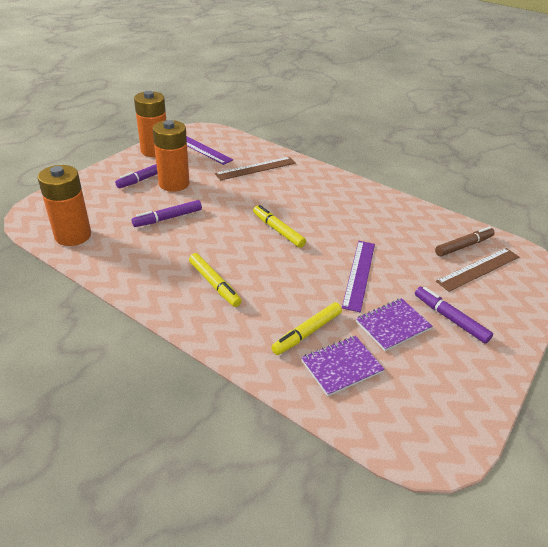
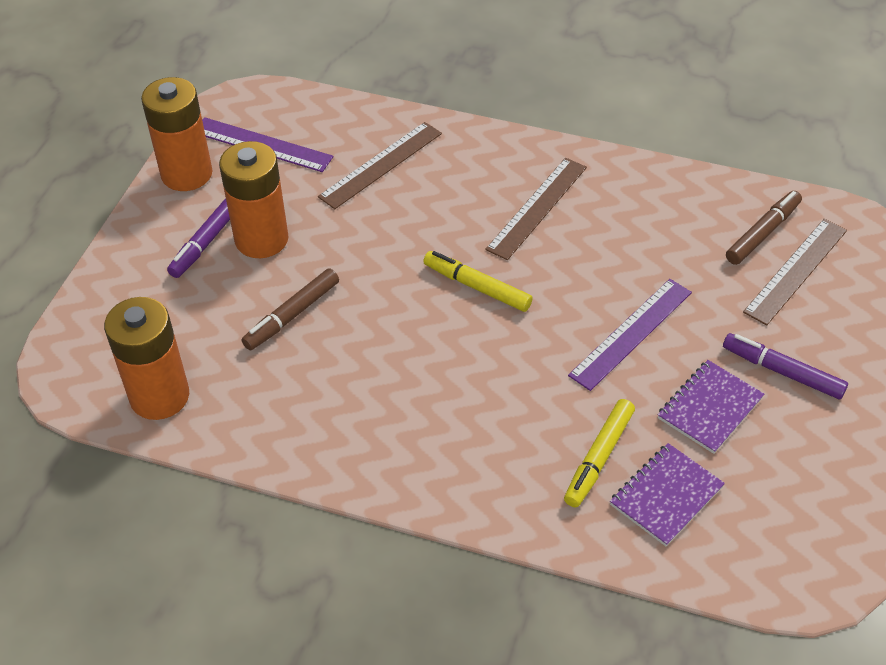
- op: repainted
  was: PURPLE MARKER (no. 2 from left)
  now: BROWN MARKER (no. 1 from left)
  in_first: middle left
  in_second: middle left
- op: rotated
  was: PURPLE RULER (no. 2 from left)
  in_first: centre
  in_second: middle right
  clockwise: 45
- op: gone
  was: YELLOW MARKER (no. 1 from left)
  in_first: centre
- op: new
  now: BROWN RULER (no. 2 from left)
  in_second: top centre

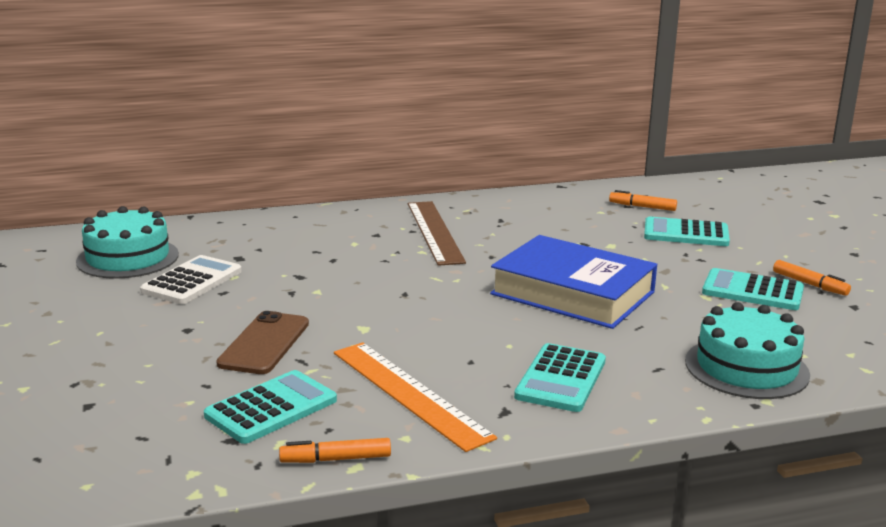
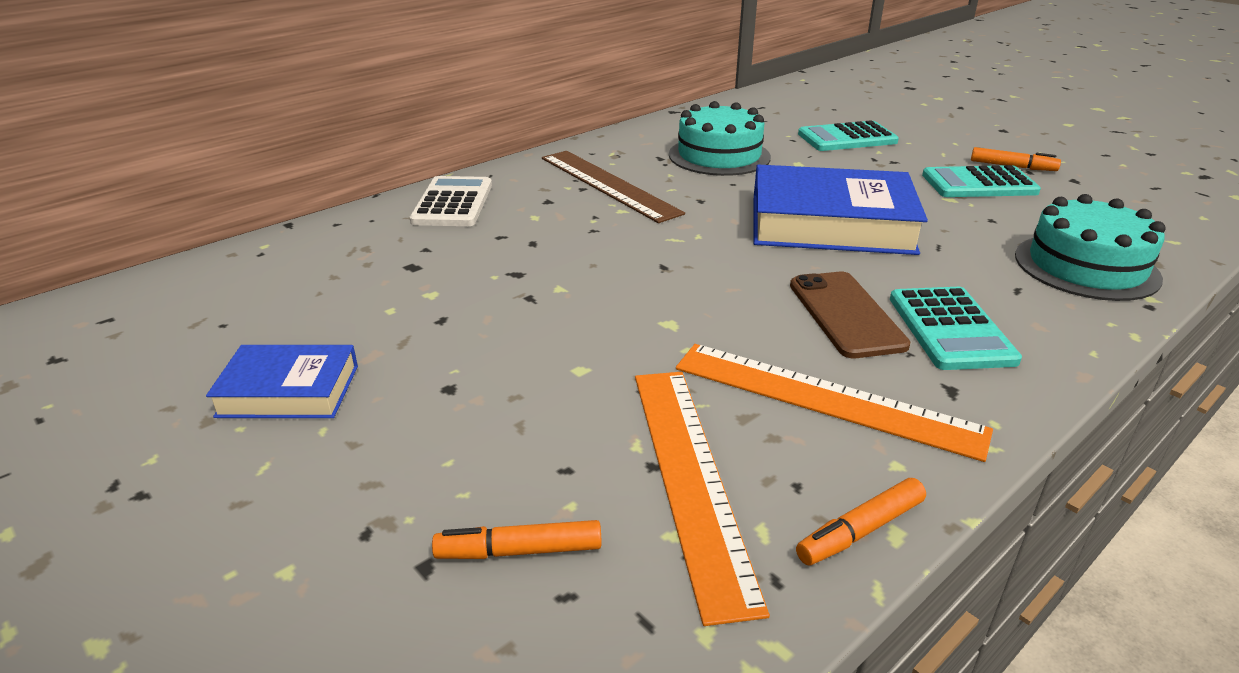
- op: shifted
  was: ORANGE MARKER (no. 2 from left in the first image)
  now: ORANGE MARKER (no. 1 from left)
  in_first: middle right
  in_second: bottom centre
- op: shifted
  was: TURQUOISE CAKE (no. 1 from left)
  in_first: middle left
  in_second: top centre
- op: shifted
  was: WHITE CALCULATOR
  in_first: middle left
  in_second: top centre
- op: shifted
  was: BROWN PHONE
  in_first: middle left
  in_second: middle right
- op: swapped
  was: TURQUOISE CALCULATOR (no. 1 from left)
  now: ORANGE RULER (no. 1 from left)
  in_first: bottom left
  in_second: bottom centre
- op: new
  now: BLUE BOOK (no. 1 from left)
  in_second: middle left

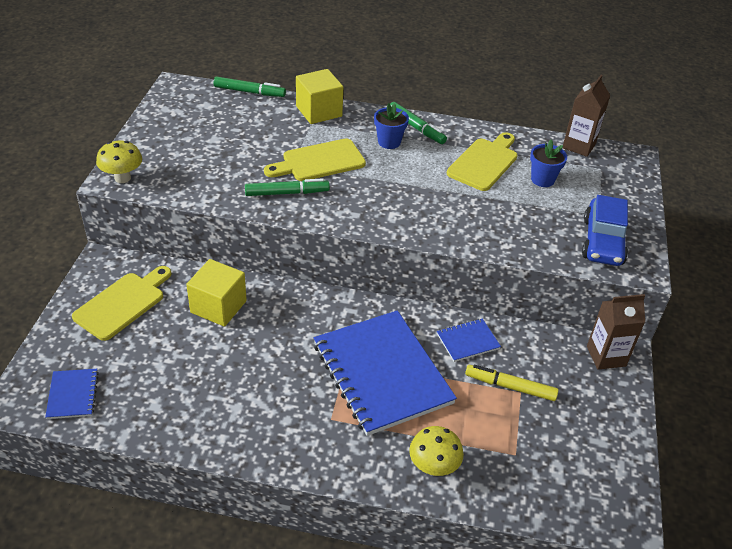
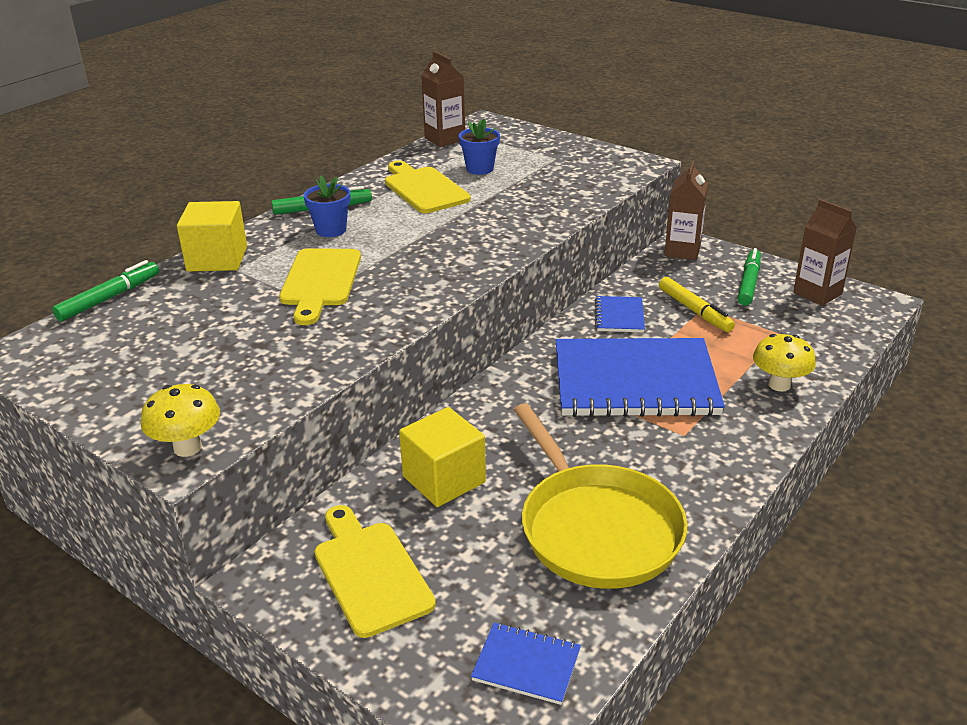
- op: shifted
  was: GREEN MARKER (no. 2 from left in the first image)
  now: GREEN MARKER (no. 3 from left)
  in_first: centre
  in_second: middle right
- op: gone
  was: BLUE CAR
  in_first: middle right
- op: rotated
  was: YELLOW MARKER
  in_first: bottom right
  in_second: middle right
  clockwise: -75
- op: new
  now: BROWN CARTON (no. 3 from left)
  in_second: middle right
- op: new
  now: YELLOW PAN
  in_second: bottom centre

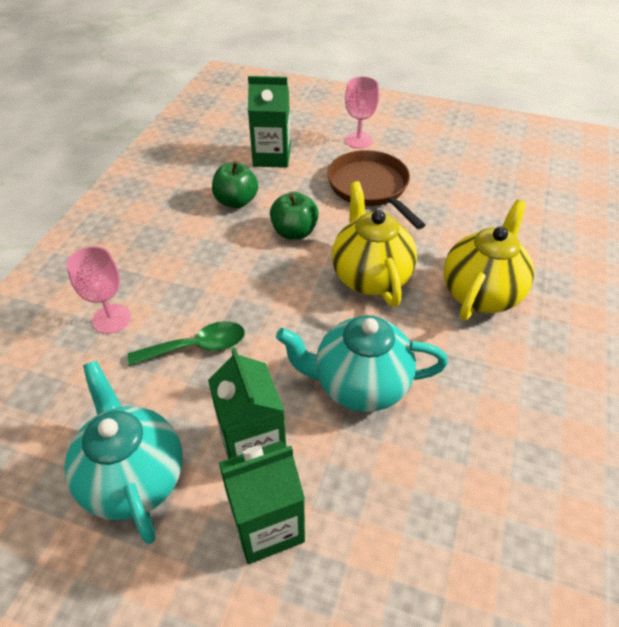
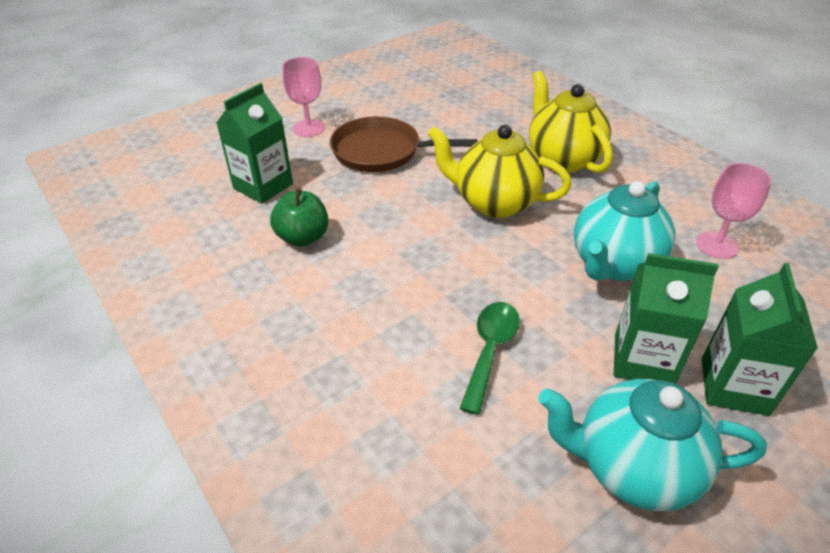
- op: gone
  was: GREEN APPLE (no. 2 from left)
  in_first: centre
- op: shifted
  was: PINK GOBLET (no. 1 from left in the first image)
  now: PINK GOBLET (no. 2 from left)
  in_first: middle left
  in_second: middle right

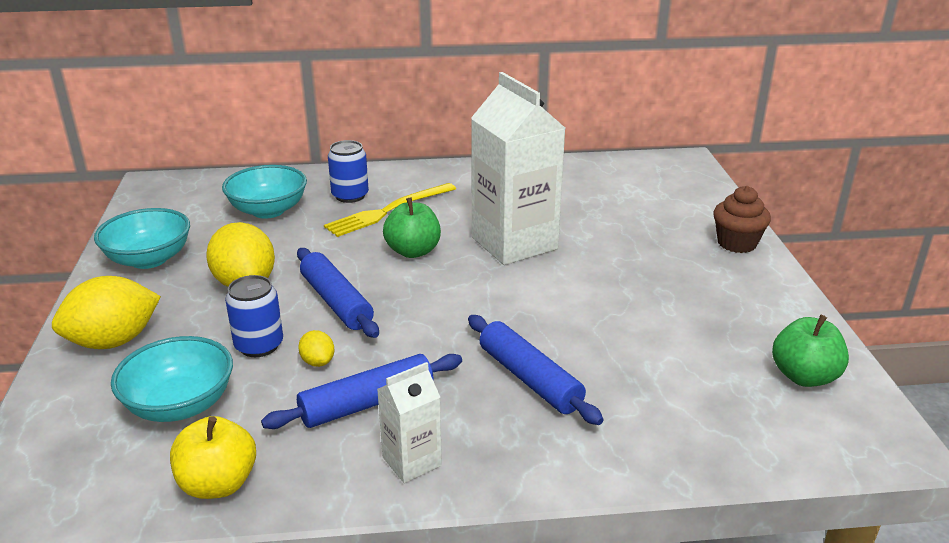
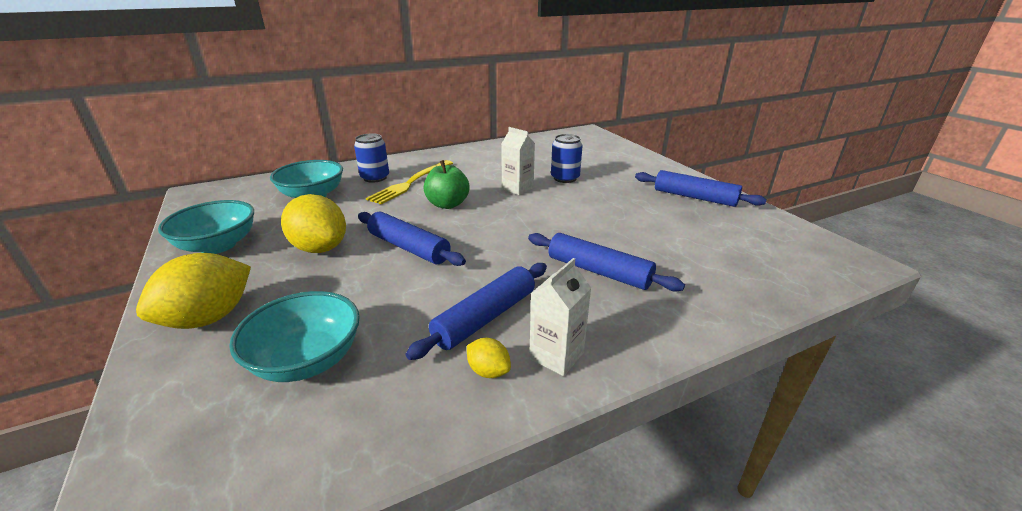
- op: scaled
  was: WHITE CARTON (no. 2 from left in the first image)
  in_first: top centre
  in_second: top centre
  ratio: 0.48
- op: gone
  was: BROWN CUPCAKE
  in_first: middle right
- op: shifted
  was: BLUE CAN (no. 1 from left in the first image)
  now: BLUE CAN (no. 2 from left)
  in_first: middle left
  in_second: top centre
- op: gone
  was: GREEN APPLE (no. 2 from left)
  in_first: middle right
- op: shifted
  was: YELLOW LEMON (no. 3 from left)
  in_first: middle left
  in_second: bottom centre
- op: gone
  was: YELLOW APPLE
  in_first: bottom left
- op: new
  now: BLUE ROLLING PIN (no. 4 from left)
  in_second: middle right

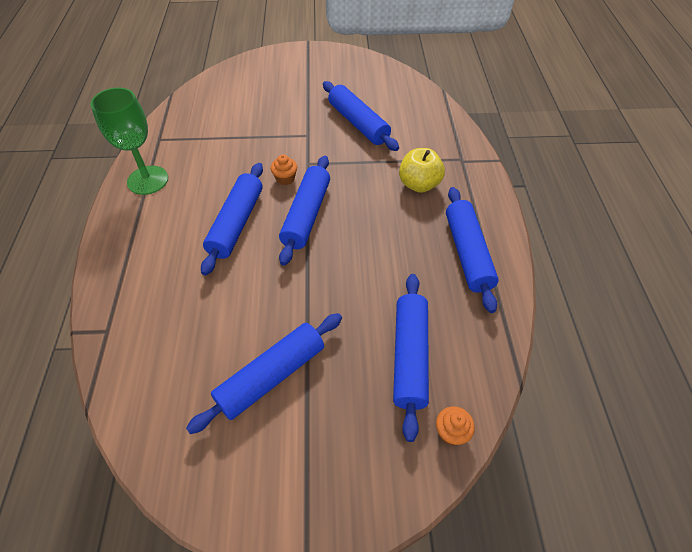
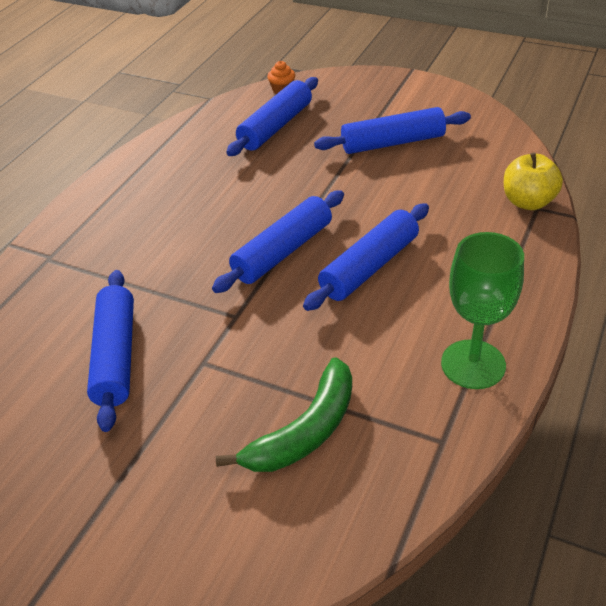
- op: shifted
  was: YELLOW APPLE
  in_first: top centre
  in_second: top right
- op: gone
  was: ORANGE CUPCAKE (no. 1 from left)
  in_first: top centre
- op: gone
  was: BLUE ROLLING PIN (no. 6 from left)
  in_first: middle right
- op: new
  now: GREEN BANANA
  in_second: bottom centre

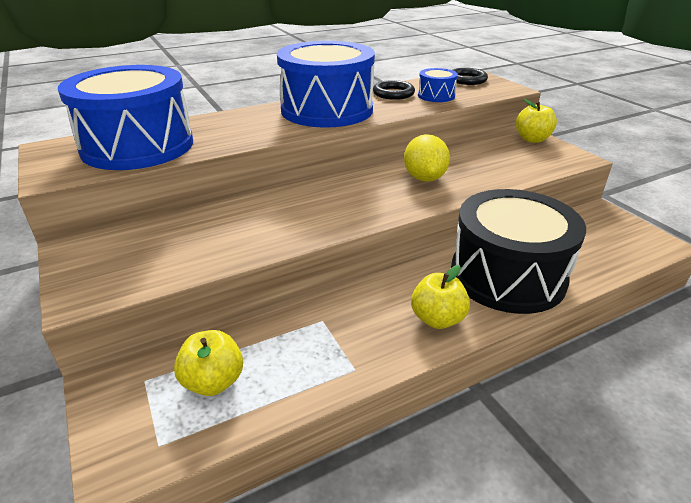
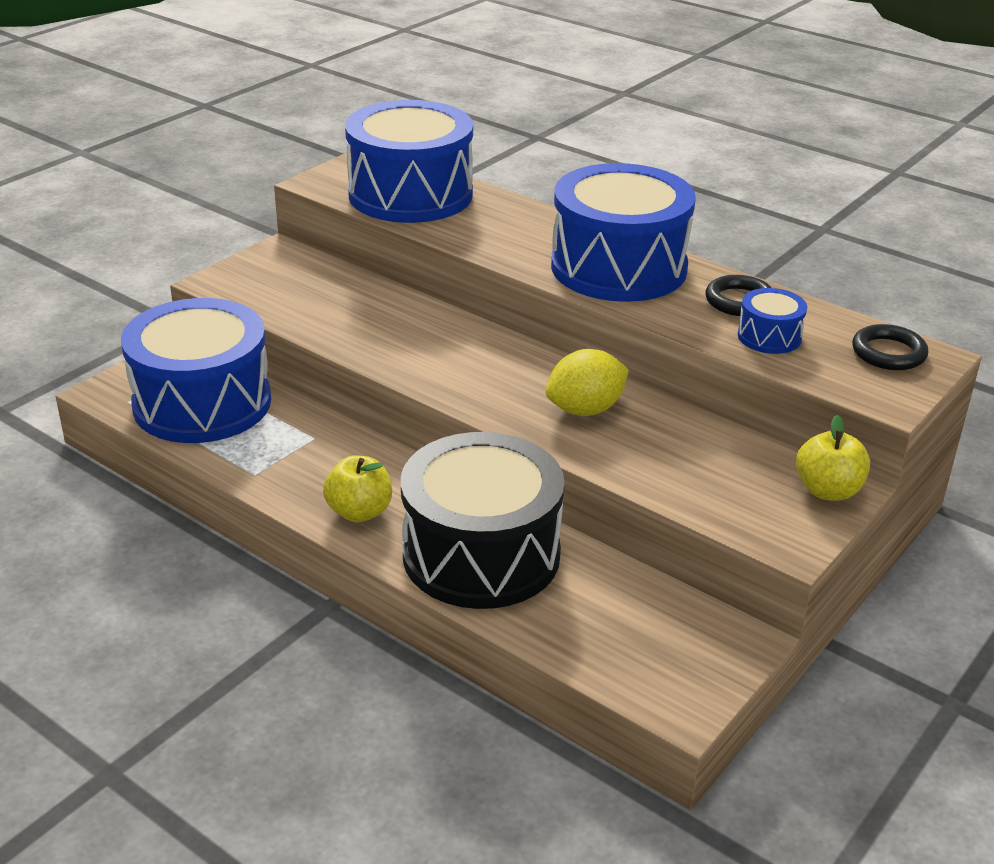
- op: swapped
  was: YELLOW APPLE (no. 1 from left)
  now: BLUE DRUM (no. 1 from left)
  in_first: bottom left
  in_second: middle left

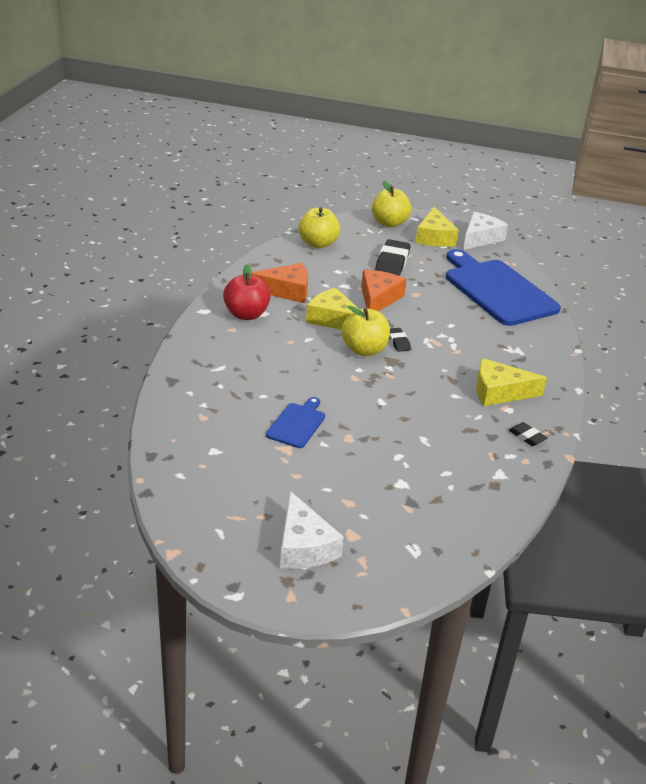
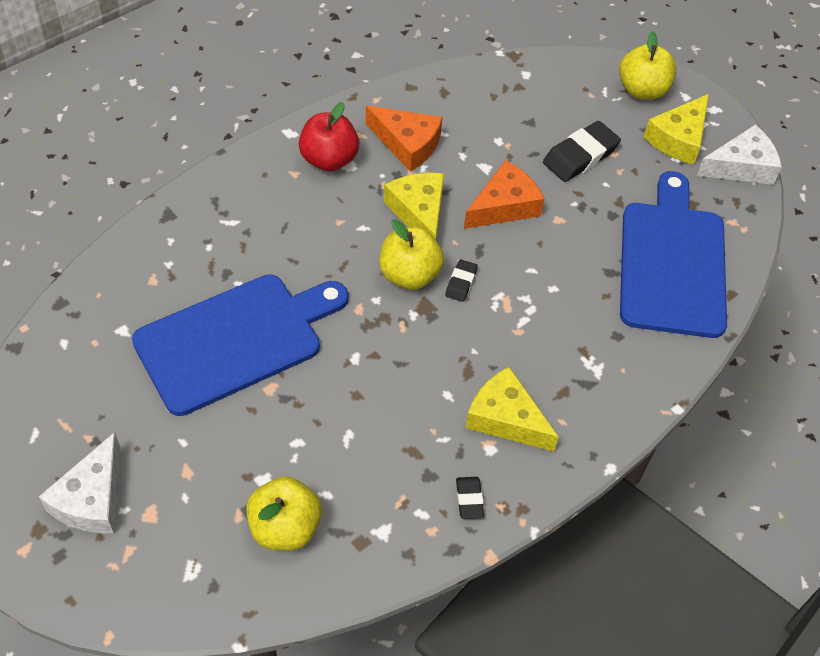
- op: shifted
  was: YELLOW APPLE (no. 1 from left)
  in_first: top centre
  in_second: bottom centre
- op: scaled
  was: BLUE CUTTING BOARD (no. 1 from left)
  in_first: centre
  in_second: middle left
  ratio: 2.17

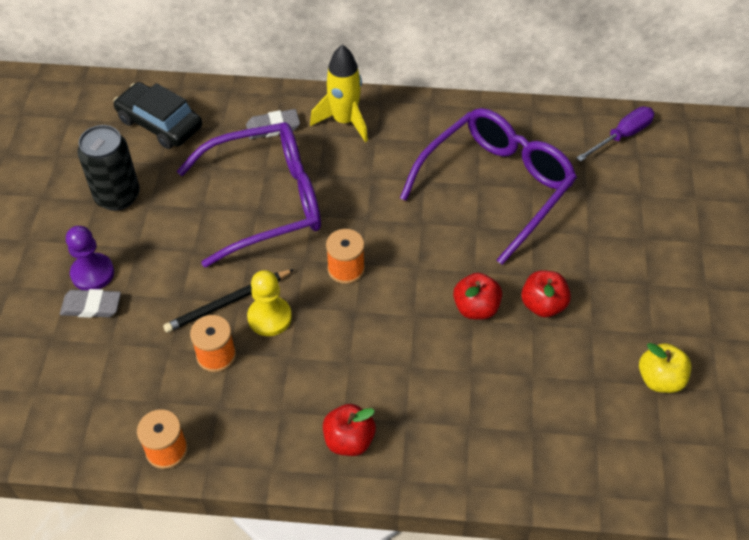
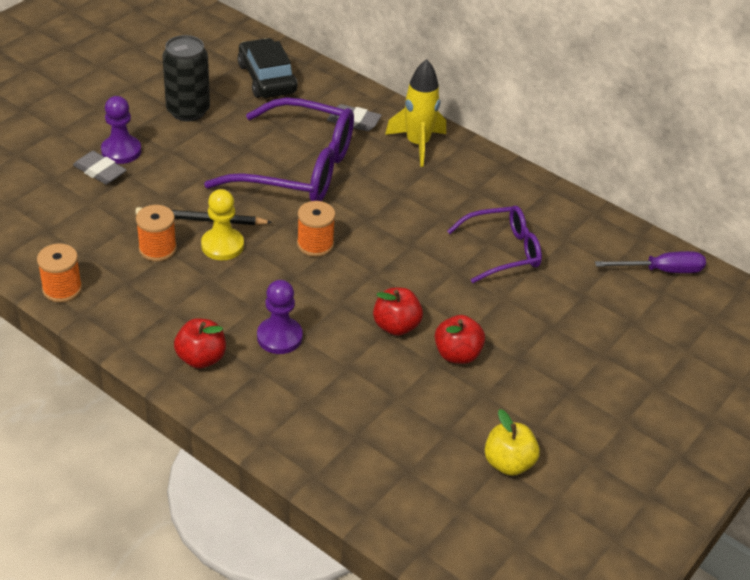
- op: scaled
  was: PURPLE GLASSES (no. 2 from left)
  in_first: centre
  in_second: centre
  ratio: 0.58
- op: new
  now: PURPLE PAWN (no. 2 from left)
  in_second: centre

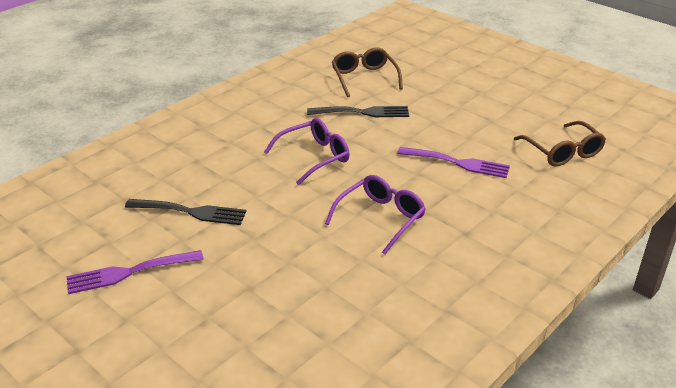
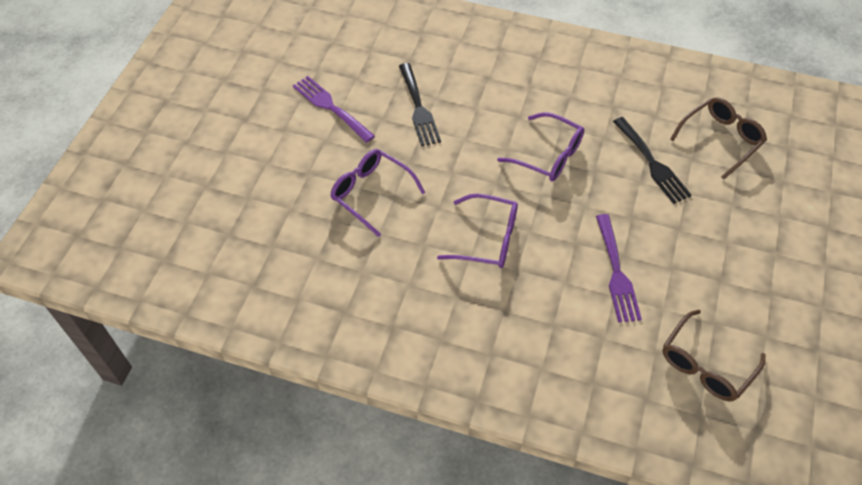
- op: new
  now: PURPLE GLASSES (no. 1 from left)
  in_second: centre

